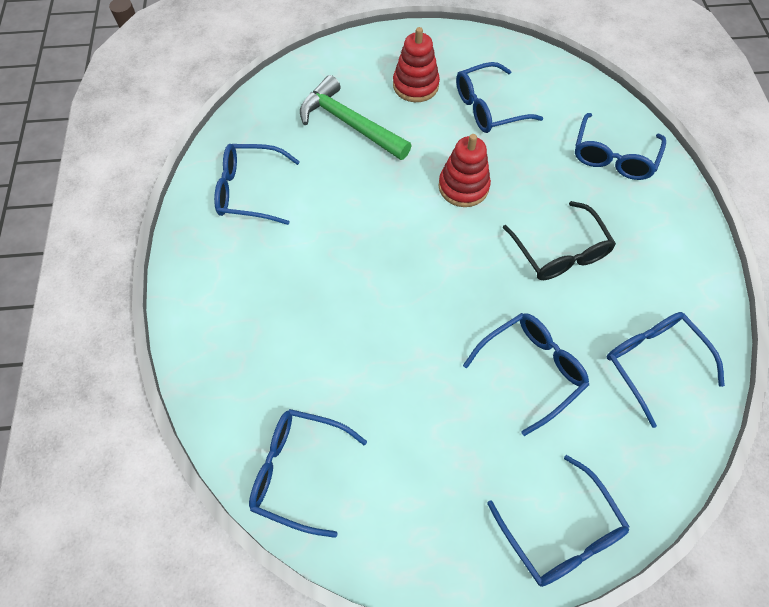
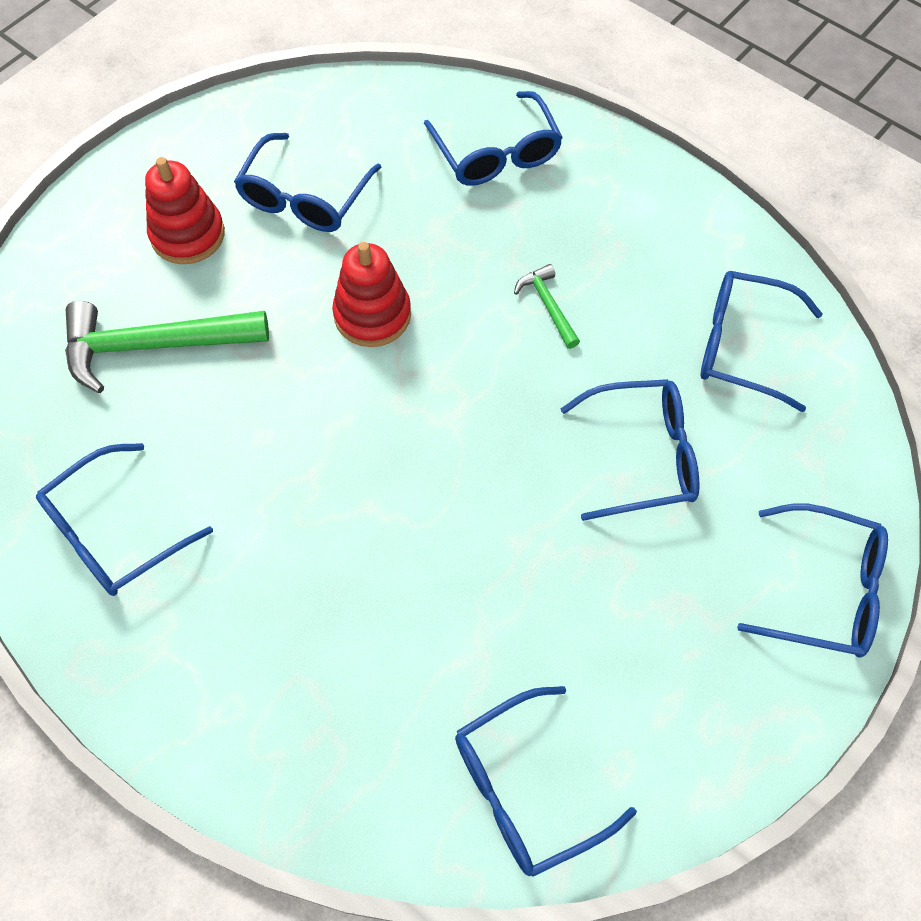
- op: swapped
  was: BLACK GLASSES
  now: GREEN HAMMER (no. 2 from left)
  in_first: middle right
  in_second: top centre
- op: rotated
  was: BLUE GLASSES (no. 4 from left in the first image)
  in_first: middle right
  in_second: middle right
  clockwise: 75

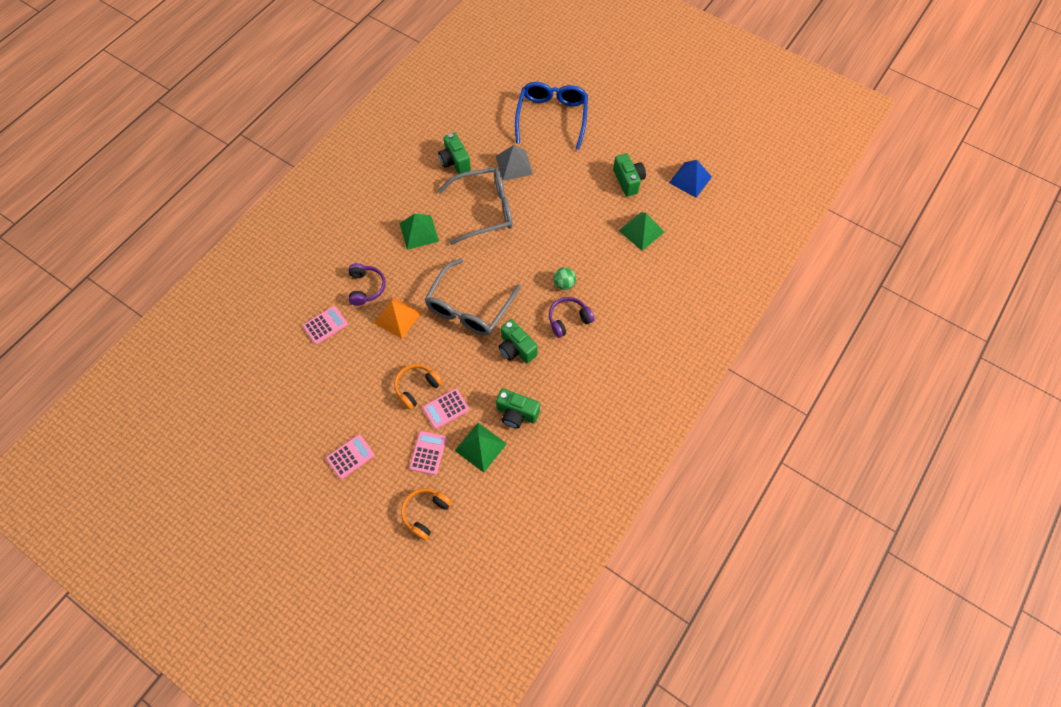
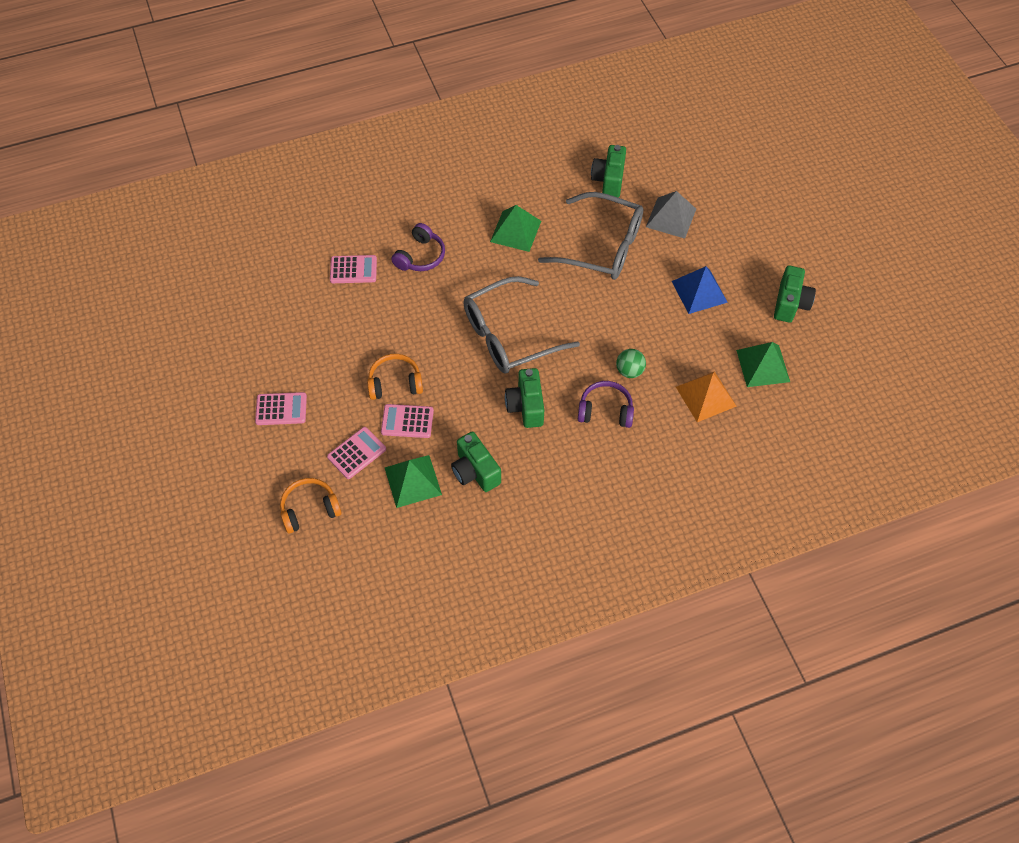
- op: gone
  was: BLUE GLASSES
  in_first: top centre
- op: shifted
  was: BLUE PYRAMID
  in_first: top centre
  in_second: middle right
- op: shifted
  was: ORANGE PYRAMID
  in_first: centre
  in_second: middle right

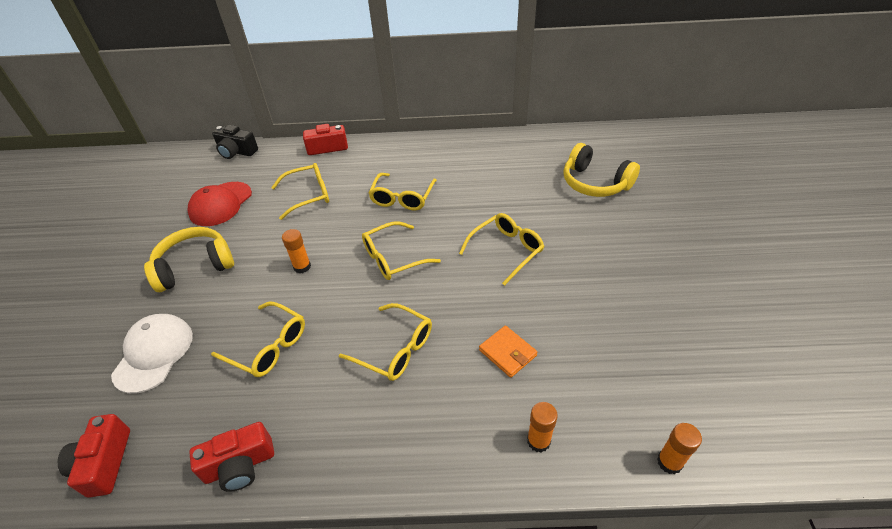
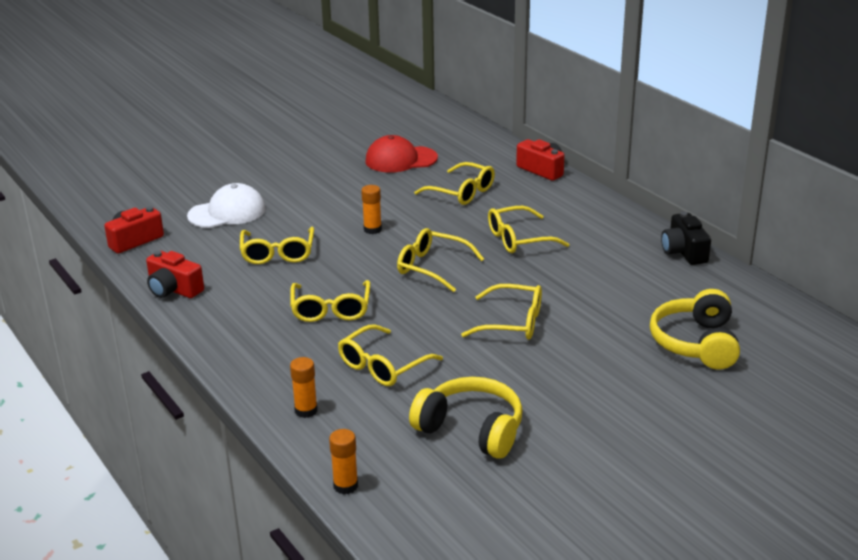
- op: shifted
  was: BLACK CAMERA
  in_first: top left
  in_second: middle right
- op: shifted
  was: YELLOW HEADPHONES (no. 1 from left)
  in_first: middle left
  in_second: bottom centre
- op: swapped
  was: ORANGE WALLET
  now: YELLOW GLASSES (no. 3 from left)
  in_first: centre
  in_second: centre

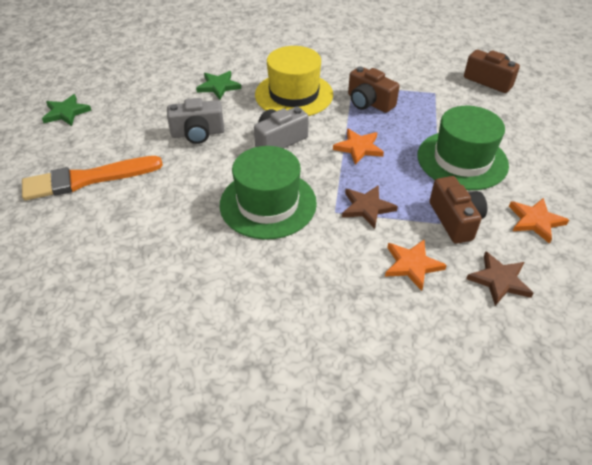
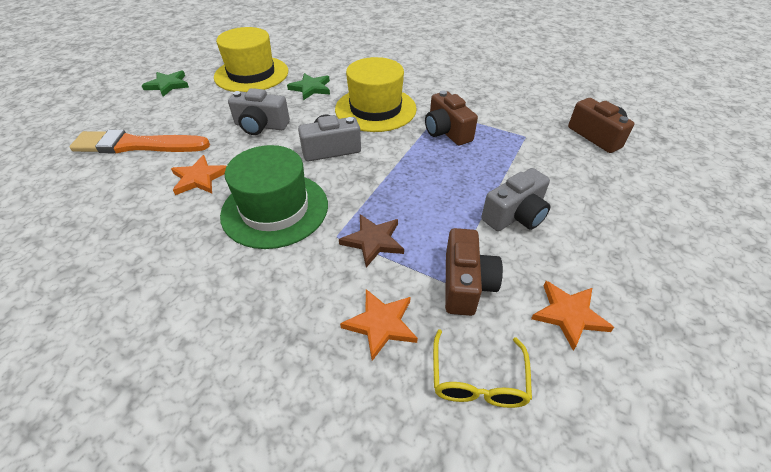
- op: swapped
  was: GREEN HAT (no. 2 from left)
  now: GREY CAMERA (no. 3 from left)
  in_first: top right
  in_second: middle right
- op: shifted
  was: ORANGE STAR (no. 1 from left)
  in_first: top centre
  in_second: middle left
- op: swapped
  was: BROWN STAR (no. 2 from left)
  now: YELLOW GLASSES
  in_first: middle right
  in_second: bottom centre
- op: new
  now: YELLOW HAT (no. 1 from left)
  in_second: top left

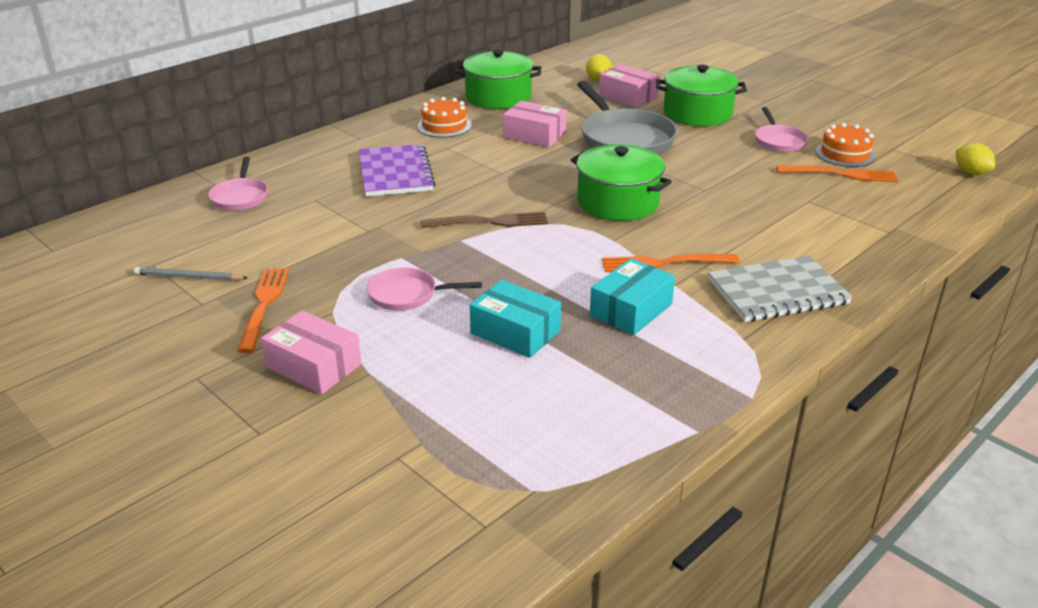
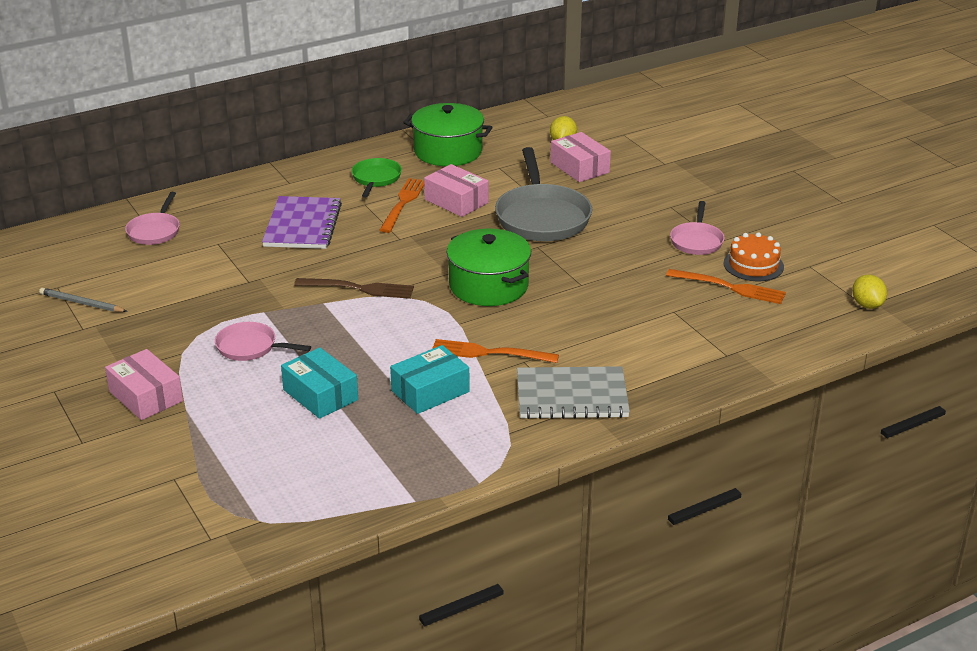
- op: gone
  was: GREEN POT (no. 3 from left)
  in_first: top right
- op: swapped
  was: ORANGE CAKE (no. 1 from left)
  now: GREEN PAN
  in_first: top centre
  in_second: top centre
- op: shifted
  was: ORANGE FORK (no. 1 from left)
  in_first: middle left
  in_second: top centre

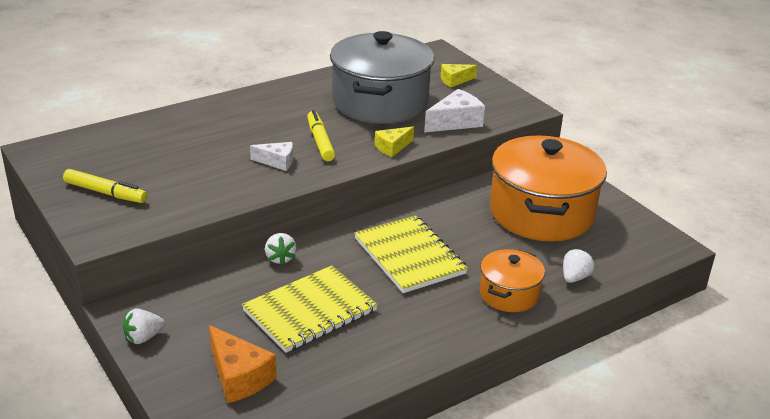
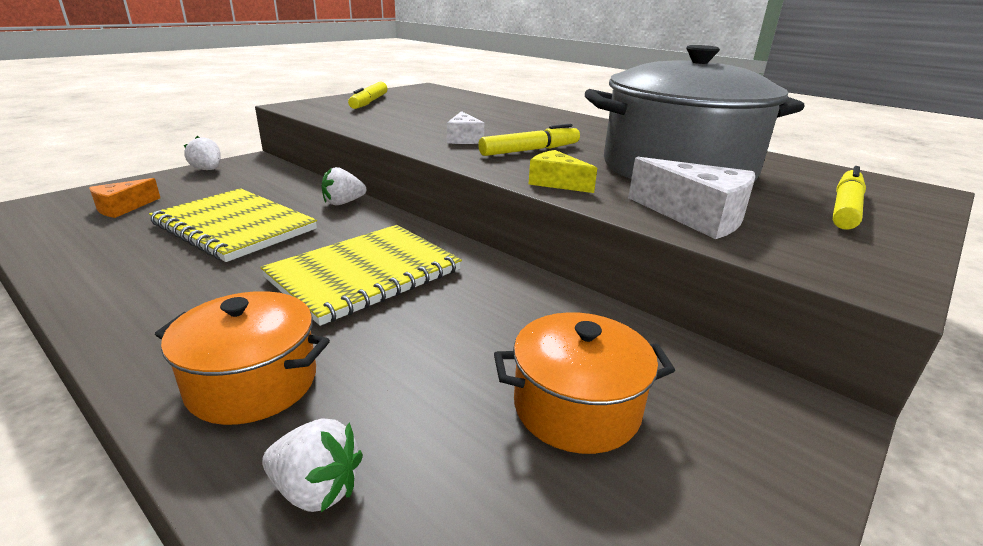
- op: swapped
  was: YELLOW CHEESE (no. 2 from left)
  now: YELLOW MARKER (no. 3 from left)
  in_first: top centre
  in_second: middle right
- op: scaled
  was: ORANGE POT (no. 2 from left)
  in_first: middle right
  in_second: bottom centre
  ratio: 0.51
- op: scaled
  was: ORANGE CHEESE
  in_first: bottom left
  in_second: middle left
  ratio: 0.64

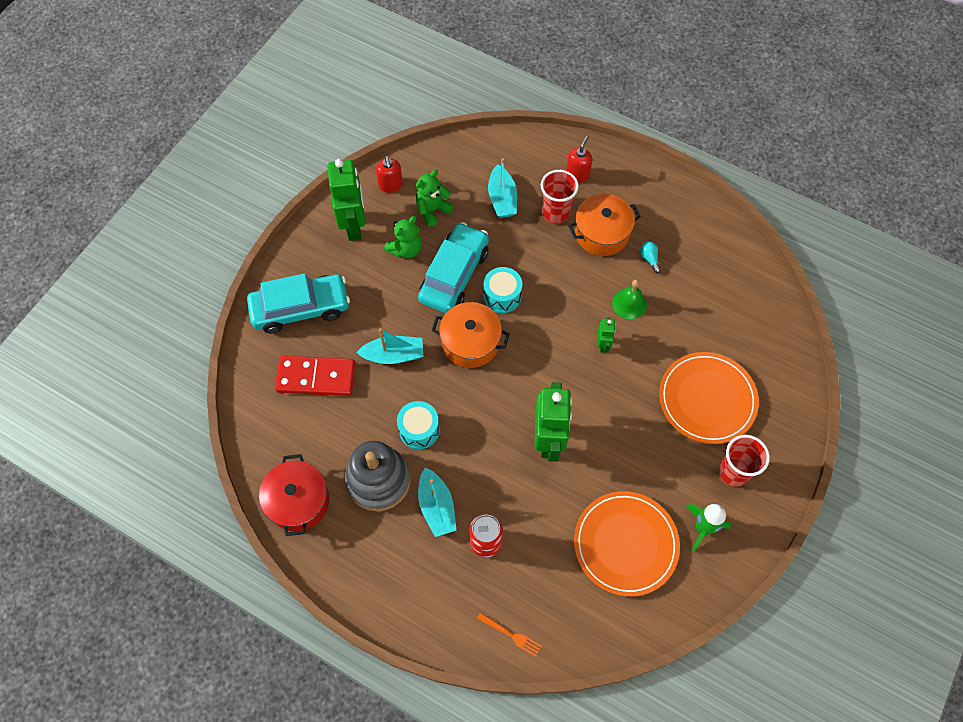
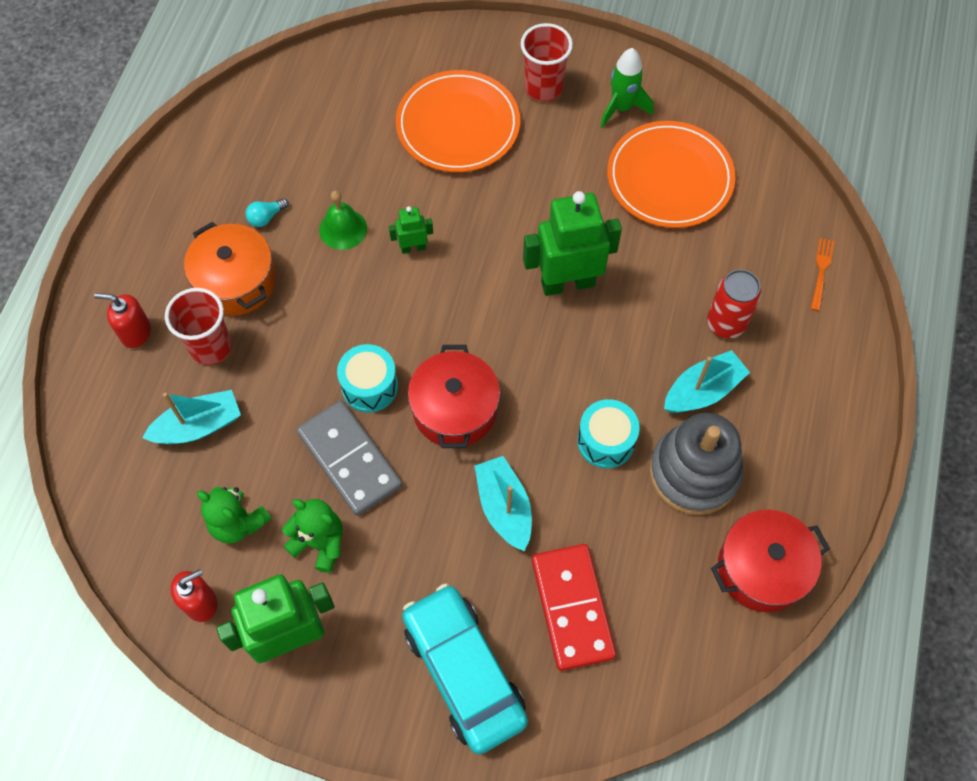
- op: swapped
  was: TURQUOISE CAR (no. 2 from left)
  now: GREY DOMINO
  in_first: centre
  in_second: centre
- op: repainted
  was: ORANGE POT (no. 1 from left)
  now: RED POT (no. 1 from left)
  in_first: centre
  in_second: centre

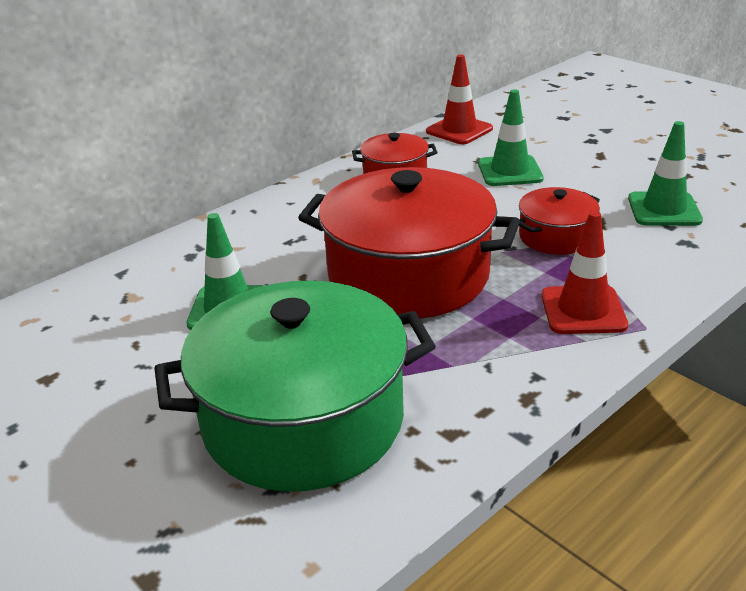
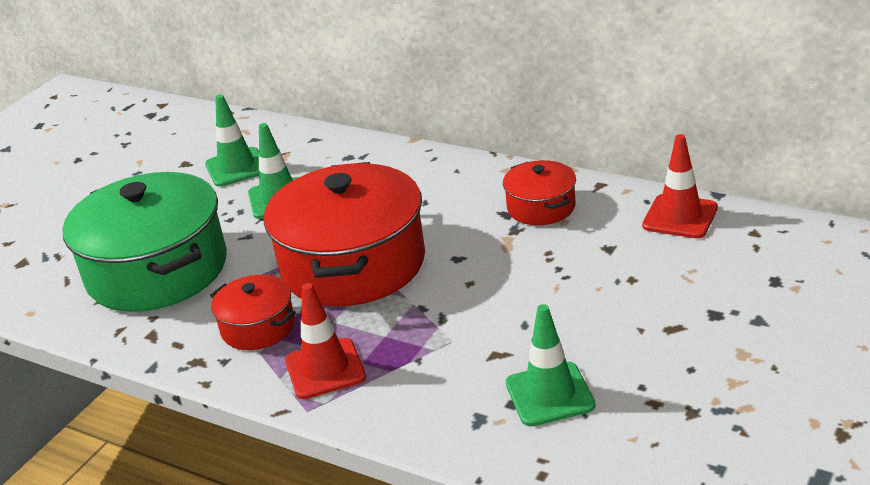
- op: shifted
  was: GREEN TRAFFIC CONE (no. 2 from left in the first image)
  now: GREEN TRAFFIC CONE (no. 1 from left)
  in_first: top right
  in_second: top left
- op: shifted
  was: RED POT (no. 3 from left in the first image)
  now: RED POT (no. 1 from left)
  in_first: middle right
  in_second: middle left

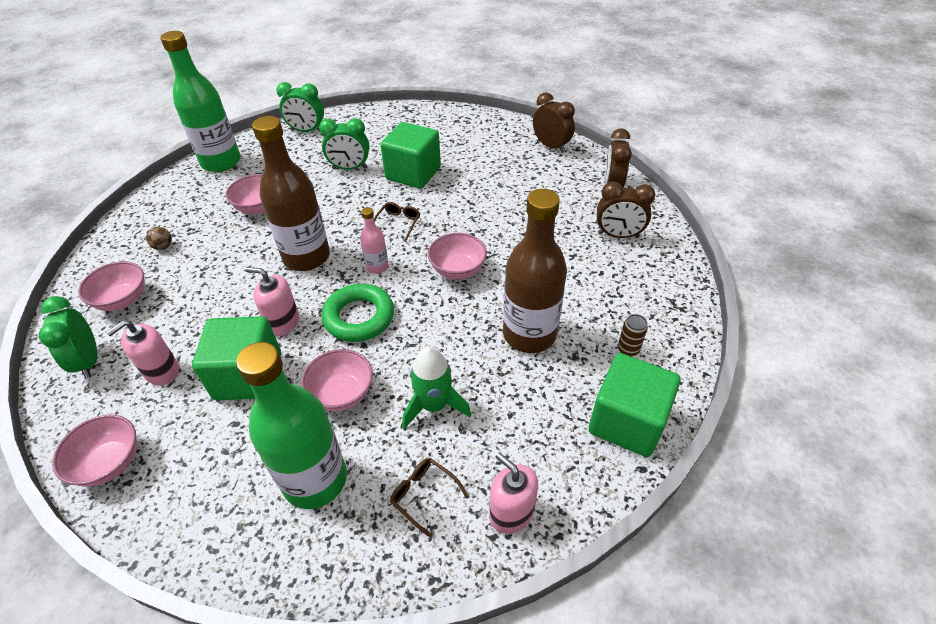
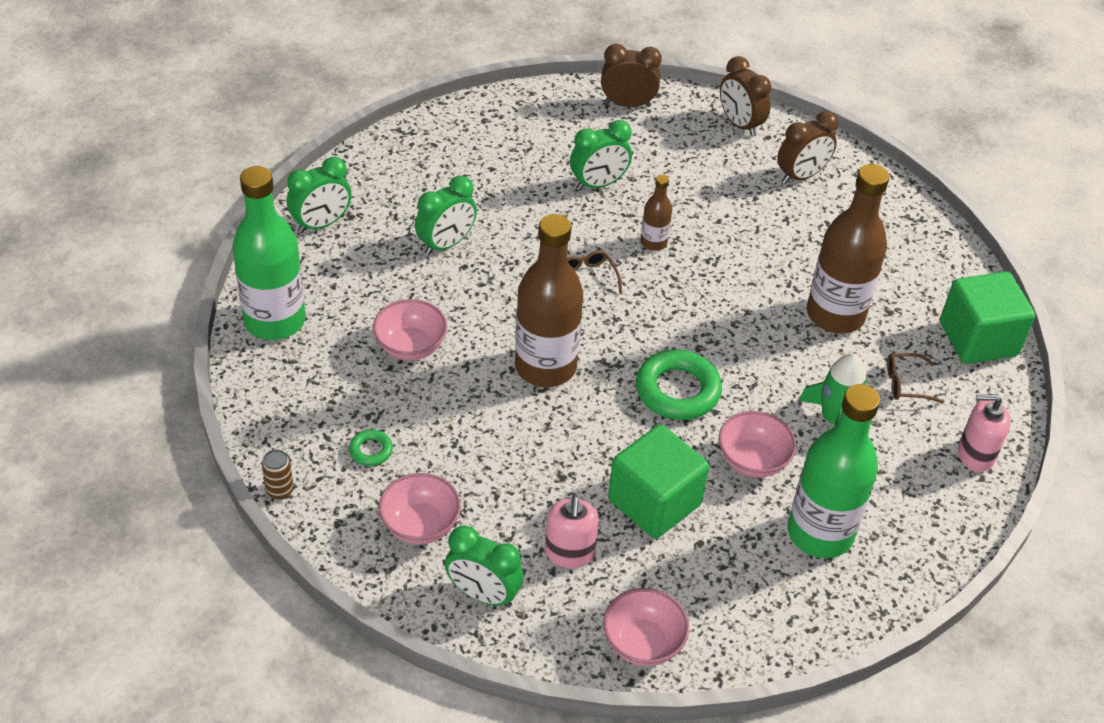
- op: gone
  was: GREEN CUBE (no. 2 from left)
  in_first: top centre
- op: gone
  was: PINK BOTTLE
  in_first: centre
- op: swapped
  was: BROWN BALL
  now: GREEN RING (no. 1 from left)
  in_first: middle left
  in_second: centre
- op: gone
  was: PINK BOWL (no. 5 from left)
  in_first: centre
- op: gone
  was: PINK SOAP DISPENSER (no. 2 from left)
  in_first: middle left
- op: shifted
  was: BROWN CAN
  in_first: middle right
  in_second: middle left
- op: shifted
  was: BROWN GLASSES (no. 2 from left)
  in_first: bottom centre
  in_second: middle right
- op: new
  now: GREEN CLOCK (no. 4 from left)
  in_second: top centre
- op: new
  now: BROWN BOTTLE (no. 2 from left)
  in_second: top centre

